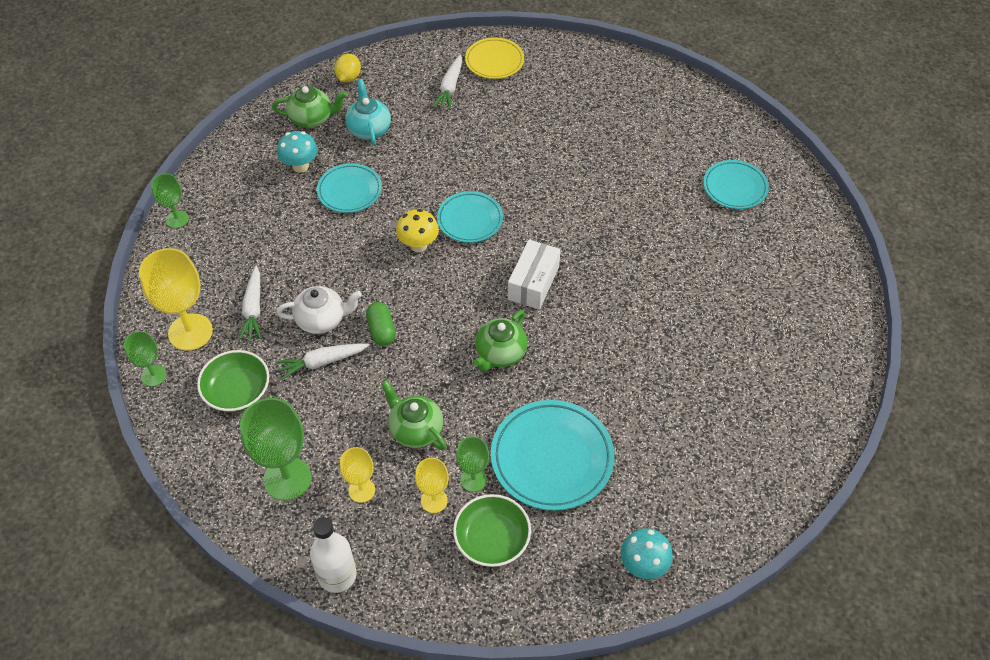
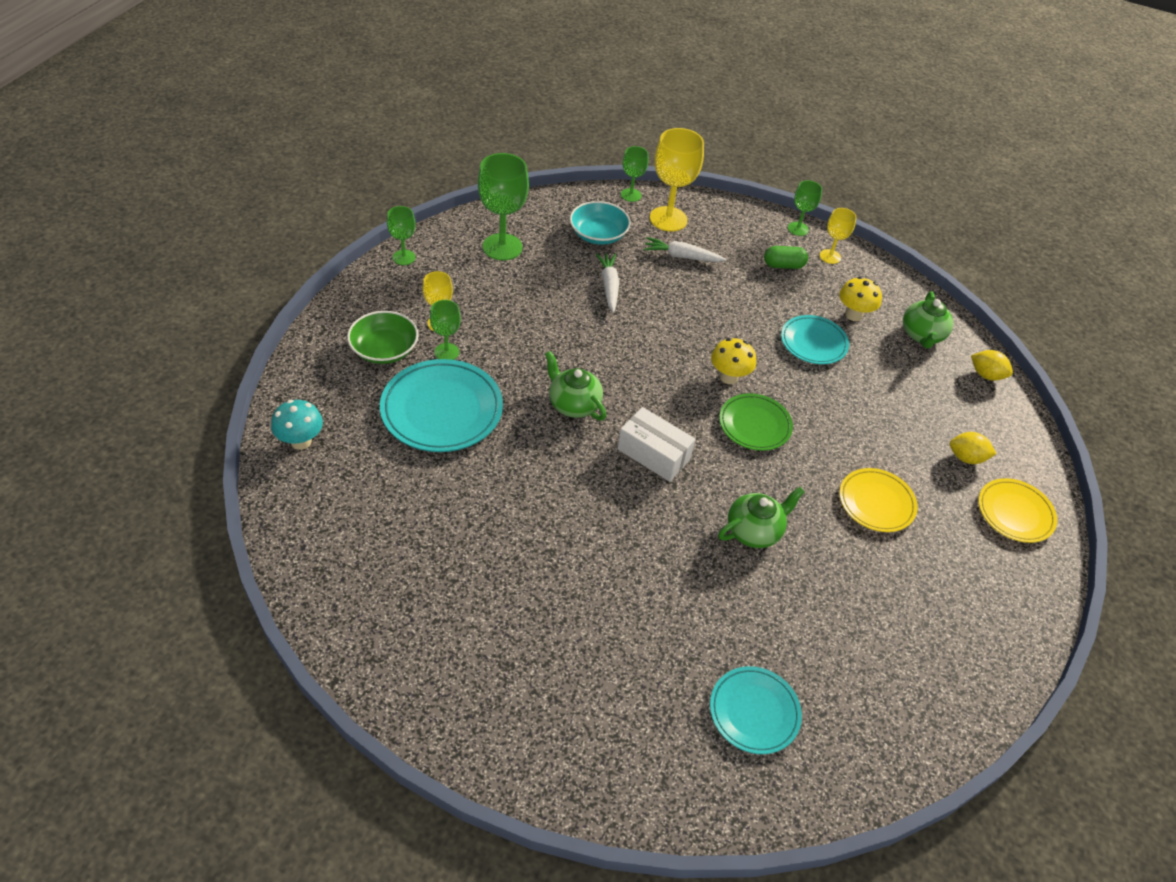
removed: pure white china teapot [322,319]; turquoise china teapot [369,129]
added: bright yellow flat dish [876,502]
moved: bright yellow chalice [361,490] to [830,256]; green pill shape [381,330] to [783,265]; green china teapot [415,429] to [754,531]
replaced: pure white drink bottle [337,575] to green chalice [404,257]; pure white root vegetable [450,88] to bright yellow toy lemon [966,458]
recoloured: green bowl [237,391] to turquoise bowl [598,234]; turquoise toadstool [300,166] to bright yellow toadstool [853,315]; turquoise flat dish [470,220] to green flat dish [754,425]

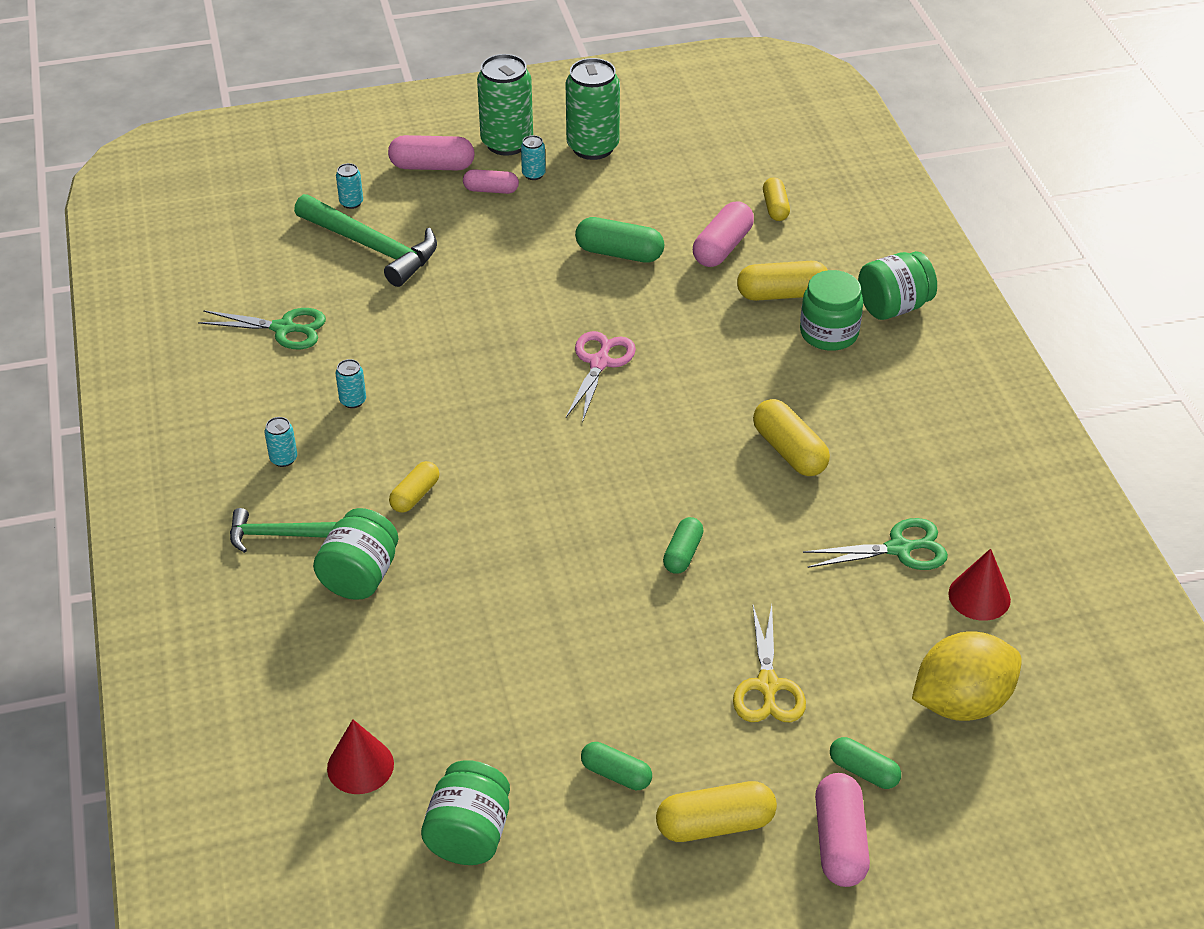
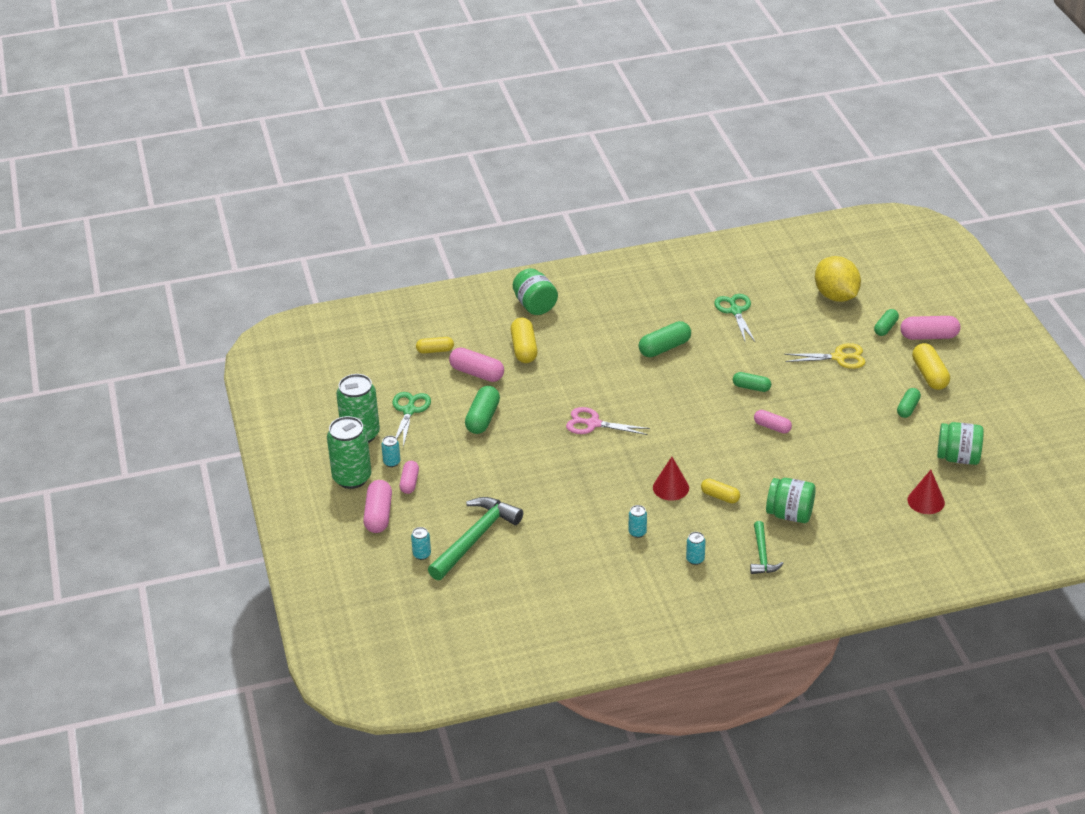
removed: green jam jar [829,333]
added: rosy pill shape [772,427]
moved: green pair of scissors [284,328] to [409,411]; crimson solid cone [979,596] to [671,487]
recoloured: bright yellow pill shape [789,451] to green pill shape [664,348]

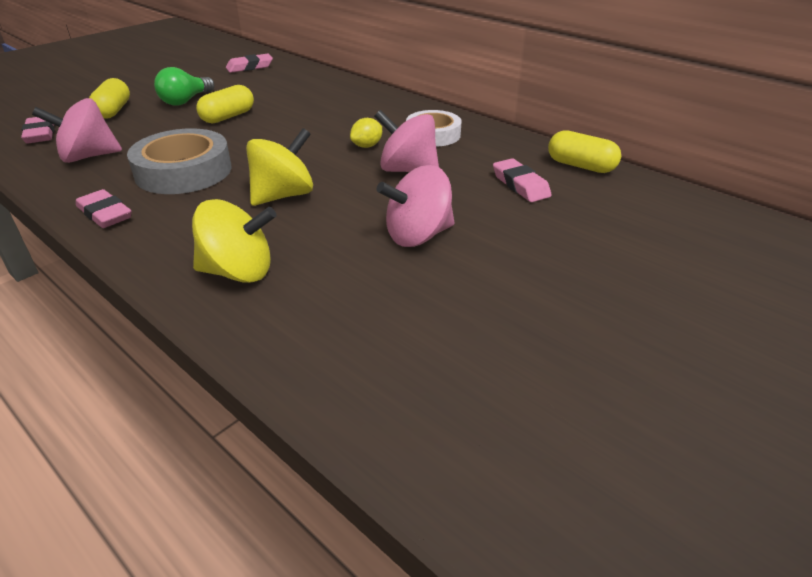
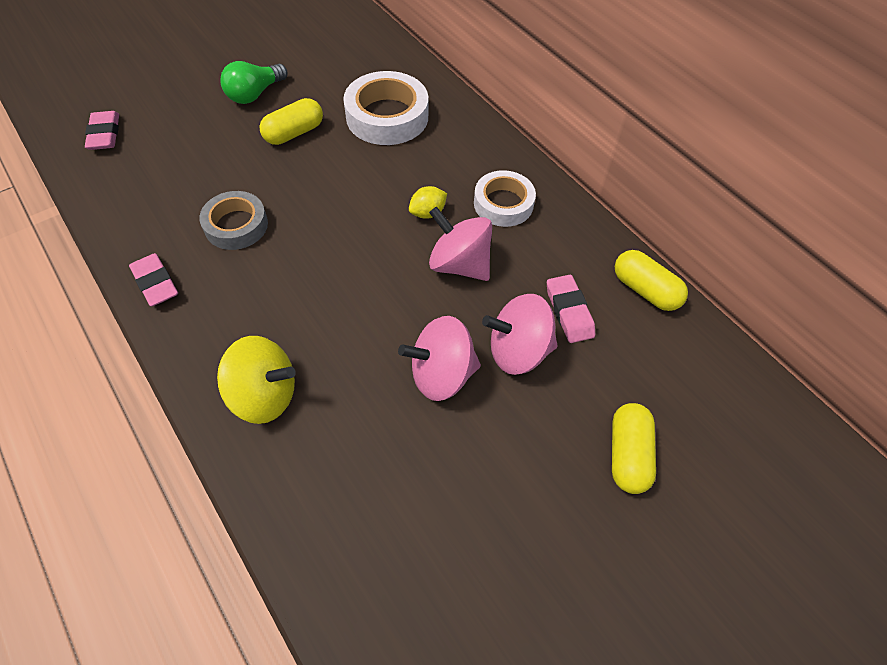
removed: rosy pencil eraser [250,67]; bright yellow whirligig [283,195]
added: pure white tape [387,116]
moved: rosy whirligig [88,157] to [518,351]; bright yellow pill shape [113,111] to [627,454]
resized: ash-grey tape [183,171] = [236,225] x0.66

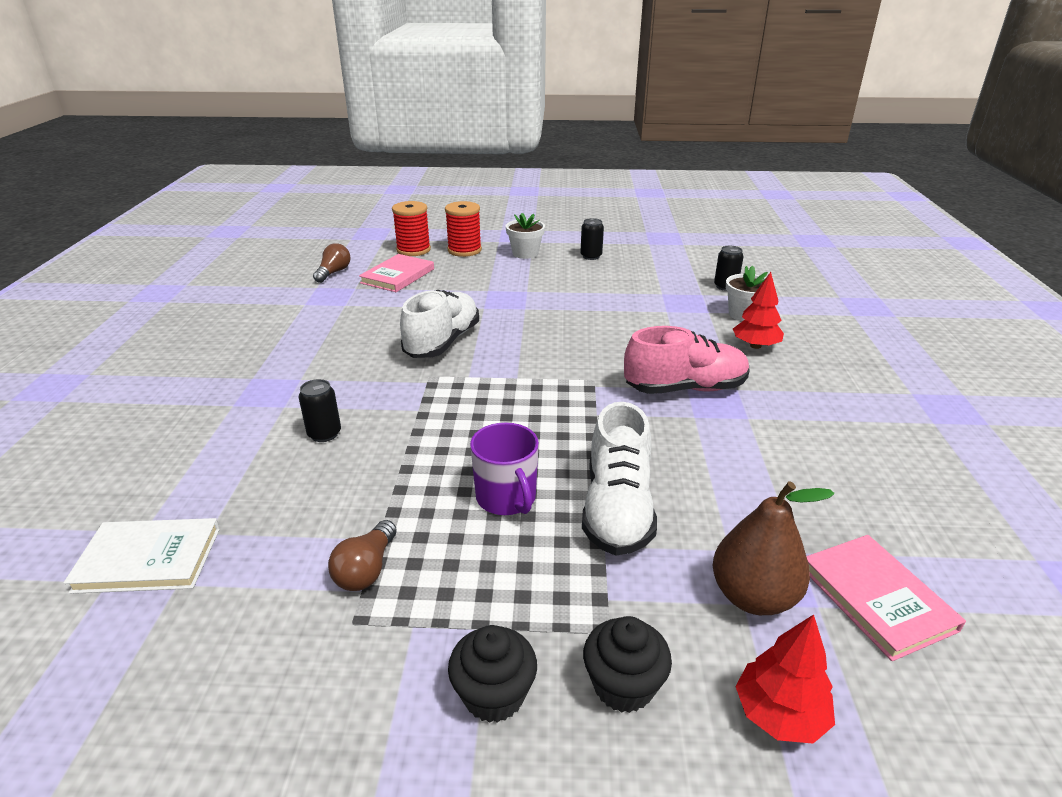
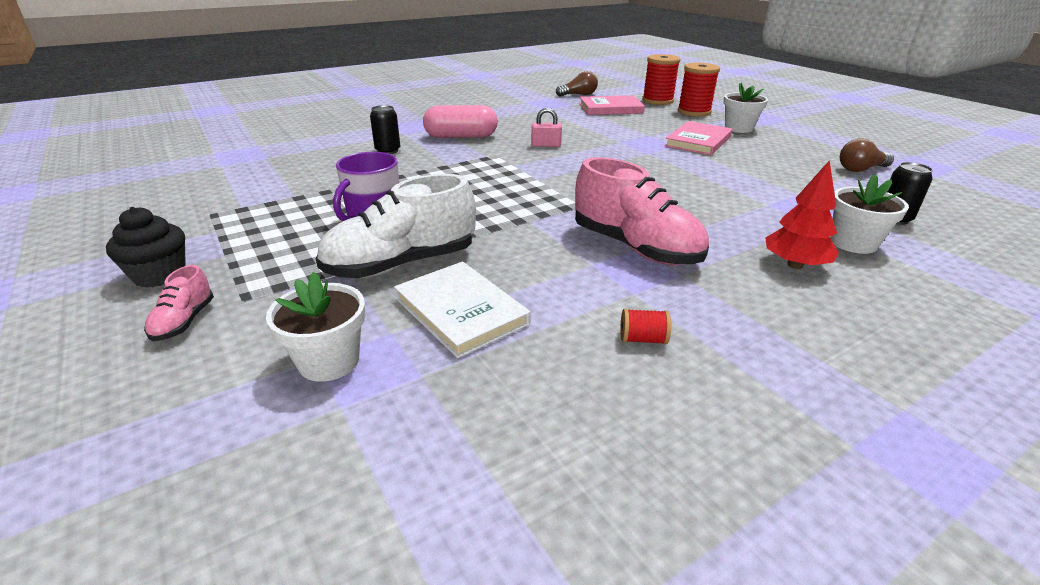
removed: ebony can [591,256]; crimson fir tree [779,714]
added: rosy pill shape [461,137]; crimson spool [642,339]
moved: pure white hardcover [148,559] to [461,311]; brown lightbulb [366,570] to [860,169]; rosy hardcover [877,598] to [698,141]
replaced: pure white shoe [442,342] to rosy padlock [546,145]; ebony muffin [623,685] to rosy shoe [184,322]; brown pear fruit [753,597] to pure white plant pot [329,361]

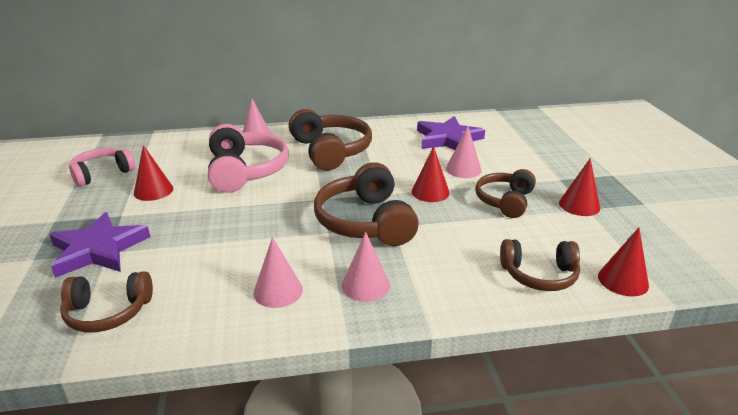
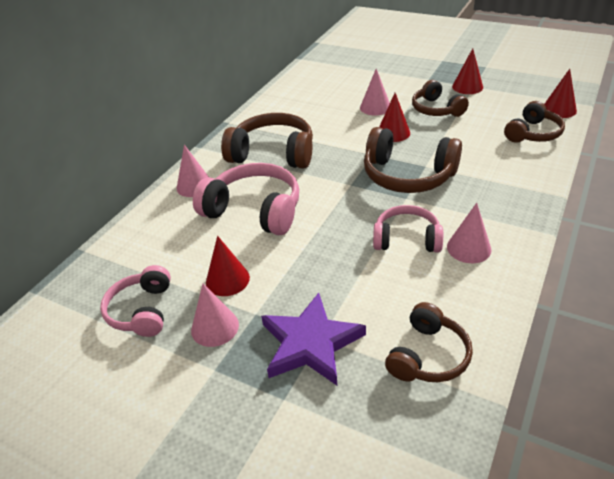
removed: royal purple five-pointed star [448,139]
added: rosy headphones [407,239]
moved: rosy solid cone [365,285] to [215,327]

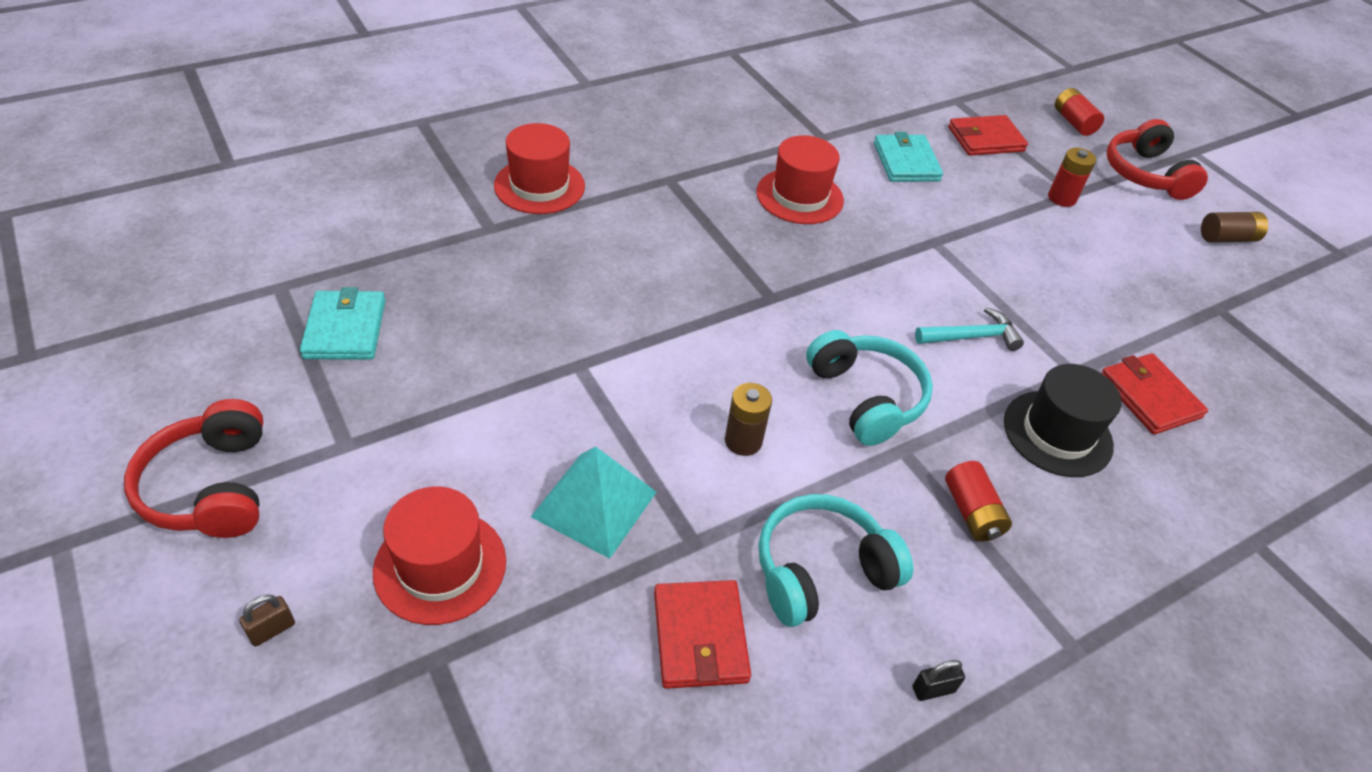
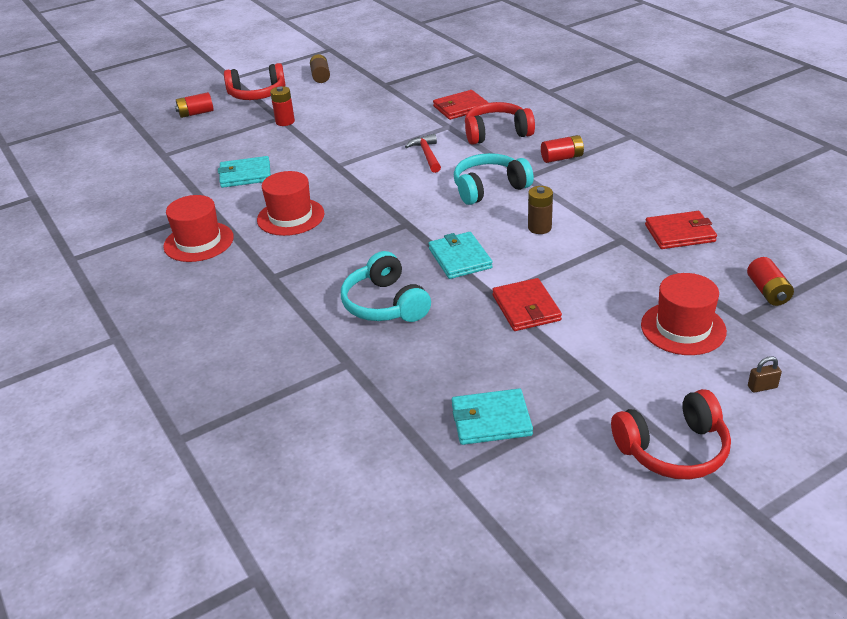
removed: turquoise pyramid [594,504]; ebony padlock [933,689]
added: turquoise billfold [459,258]; crimson battery [767,291]
moved: crimson top hat [539,186] to [198,242]; turquoise headphones [821,570] to [385,304]; crimson billfold [985,139] to [526,308]
replaced: ebony top hat [1057,433] to crimson headphones [496,133]
recoloured: turquoise hammer [971,337] to crimson hammer [427,155]
turned: brown padlock [272,630] = [762,387] 60 degrees counterclockwise

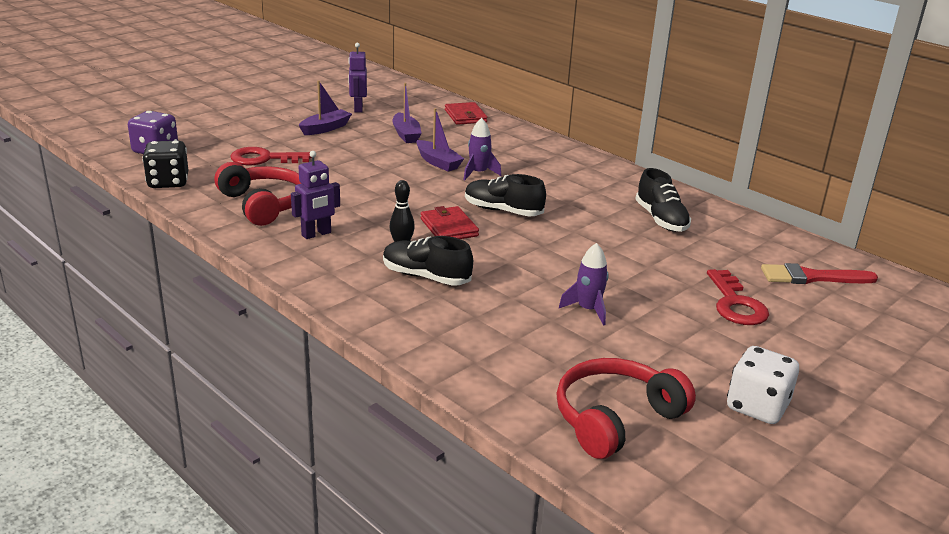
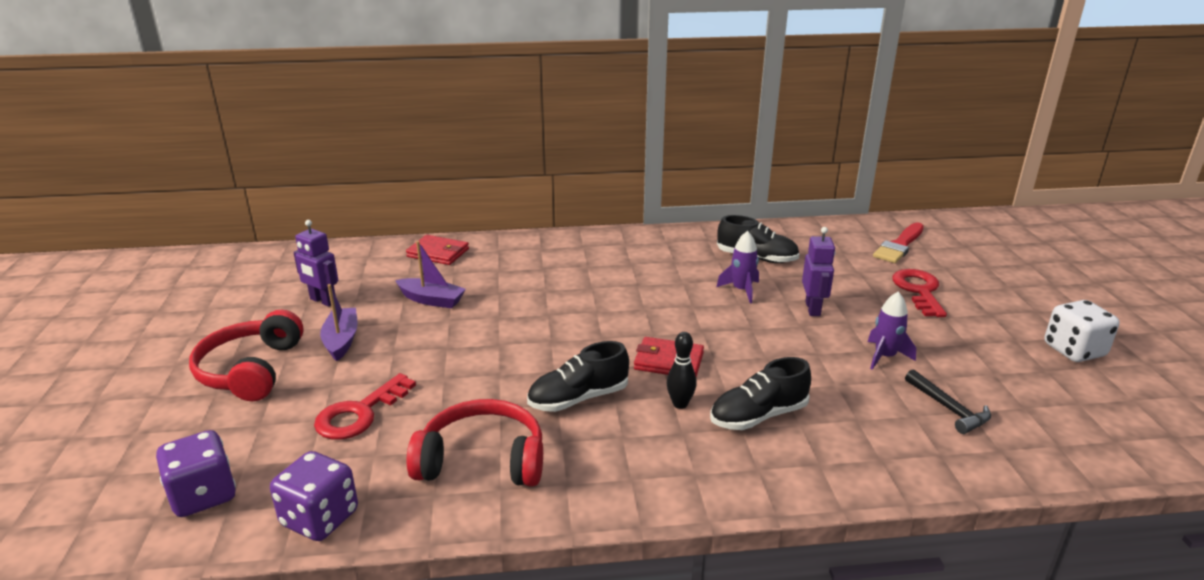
removed: royal purple sailboat [438,162]
added: ebony hammer [948,408]
moved: royal purple toy robot [316,234] to [813,309]; royal purple rocket [478,173] to [741,290]; ebony shoe [503,211] to [578,398]; crimson headphones [615,418] to [251,370]
recoloured: ebony die [168,182] to royal purple die [320,518]
turned: crimson door key [735,304] = [919,291] 120 degrees counterclockwise

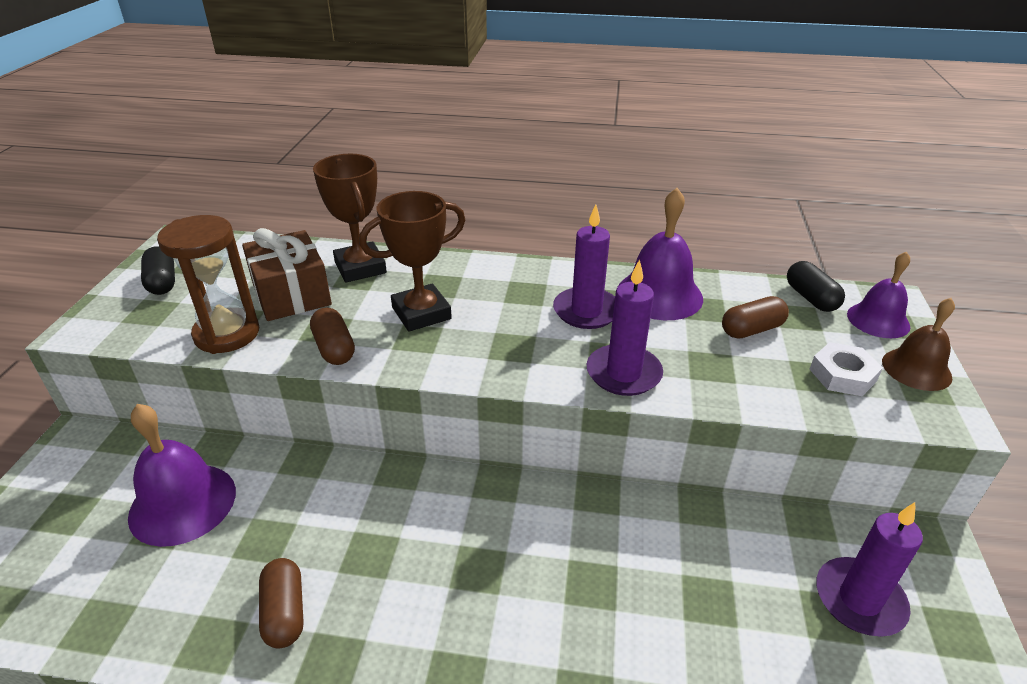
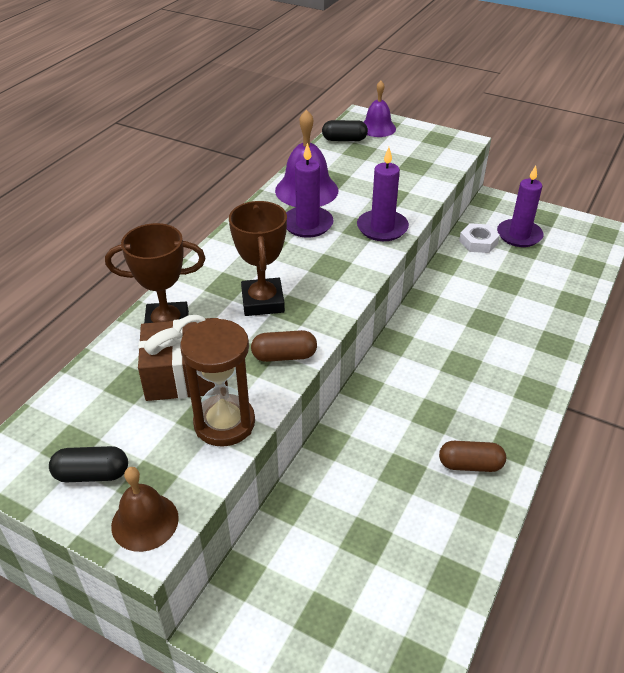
removed: royal purple bell [182,503]; brown pill shape [751,330]
moved: pure white hex nut [842,375] to [478,242]; brown bell [916,369] to [145,521]

